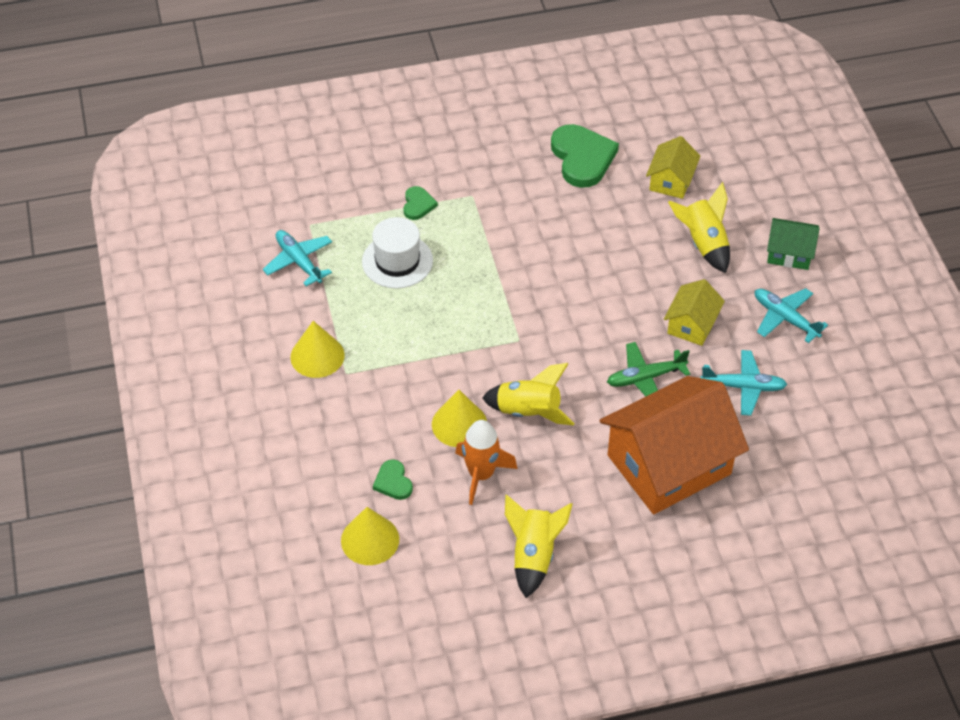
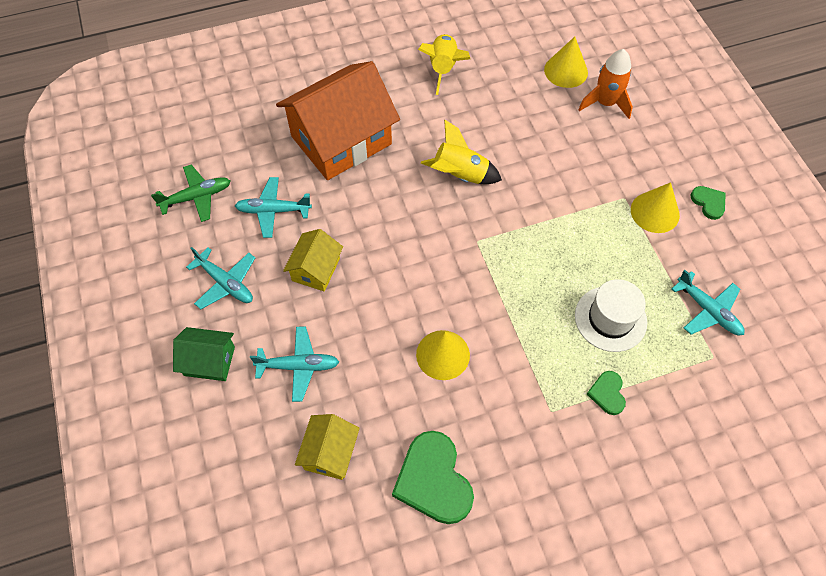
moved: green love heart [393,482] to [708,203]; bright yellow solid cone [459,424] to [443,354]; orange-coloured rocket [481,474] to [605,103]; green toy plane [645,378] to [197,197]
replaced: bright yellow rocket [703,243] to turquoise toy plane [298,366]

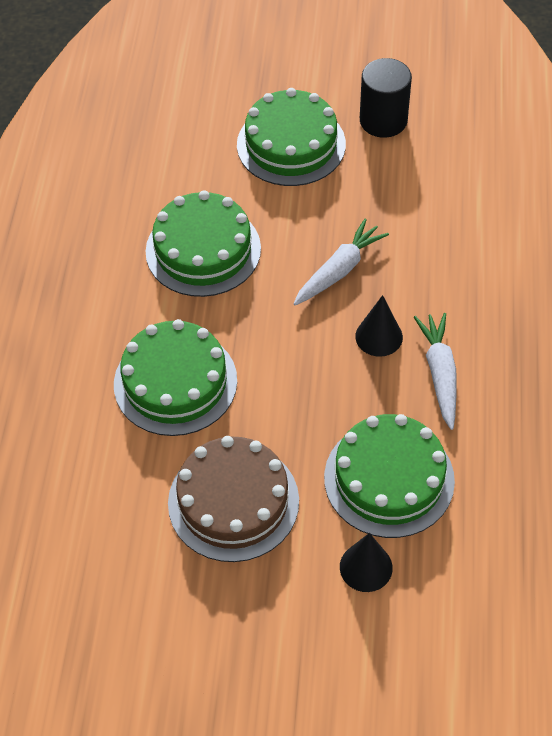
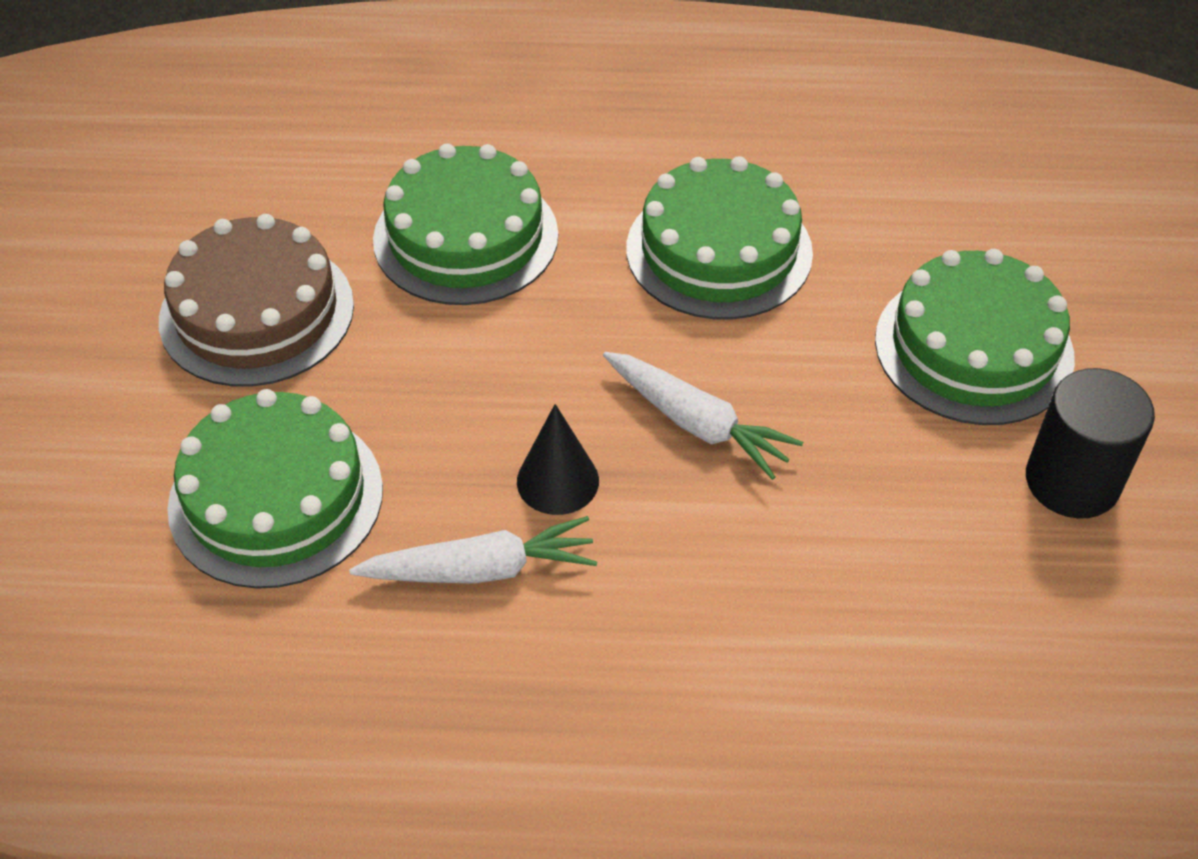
removed: ebony solid cone [366,567]

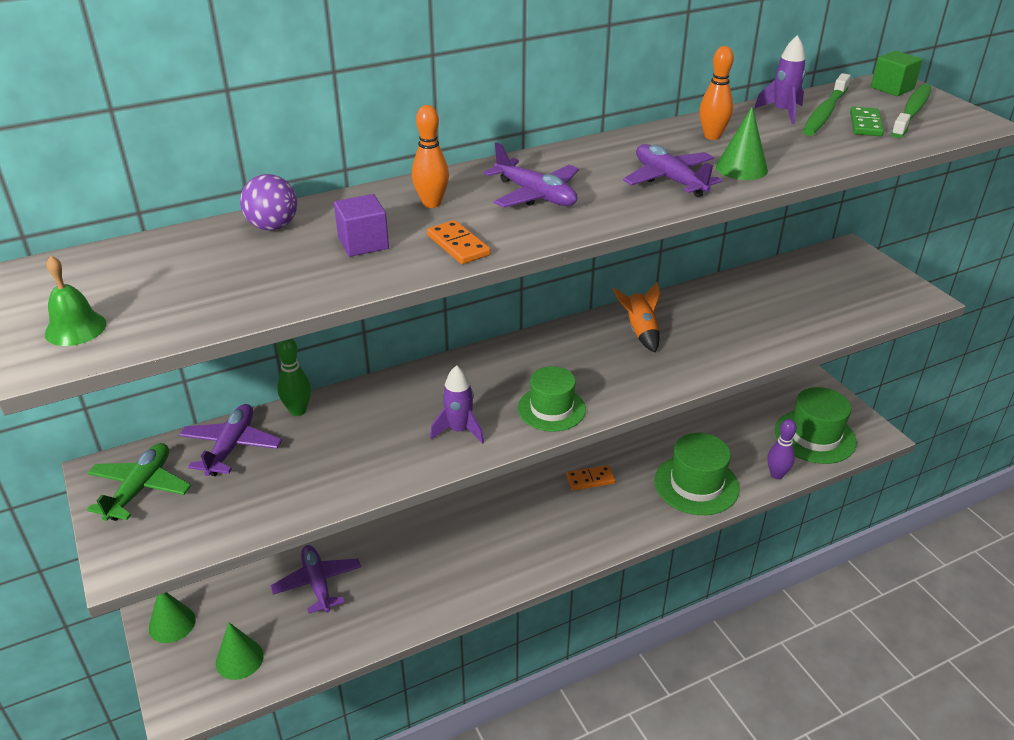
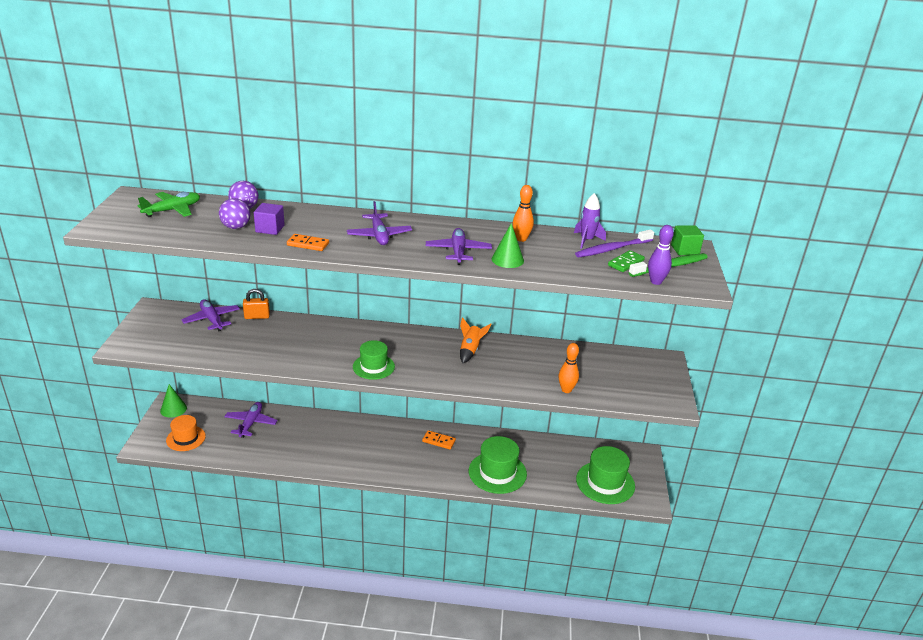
removed: green bell [75,328]; royal purple rocket [459,430]
added: royal purple ball [236,227]
moved: green toy plane [140,489] to [172,210]; orange-coloured bowling pin [431,203] to [566,390]; royal purple bowling pin [776,474] to [656,281]
replaced: green solid cone [239,659] to orange-coloured top hat [186,438]; green bowling pin [298,411] to orange-coloured padlock [257,316]
recoloured: green dental brush [824,113] to royal purple dental brush [612,249]
turned: royal purple toy plane [231,447] = [212,320] 75 degrees counterclockwise; orange-coloured domino [458,245] = [308,244] 75 degrees counterclockwise

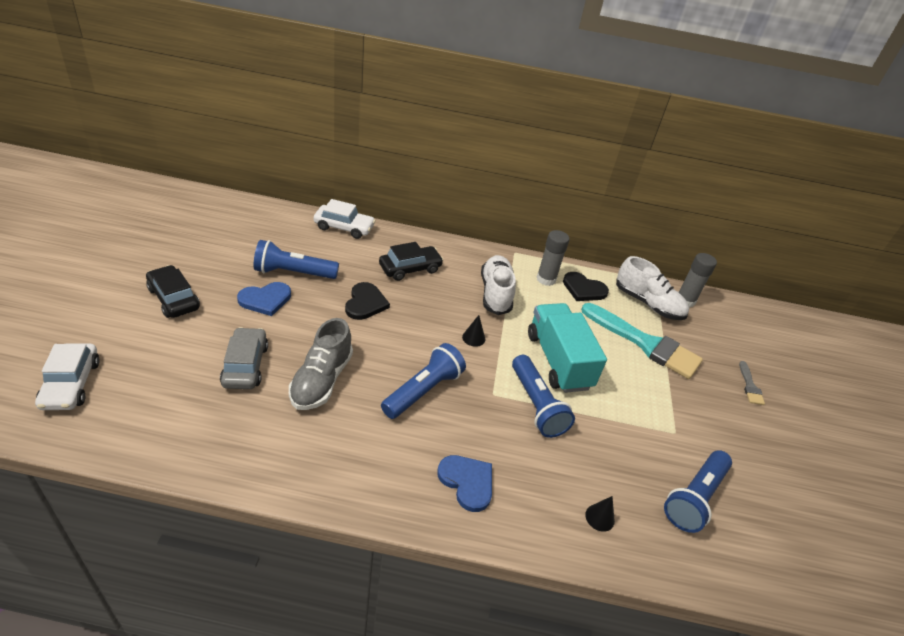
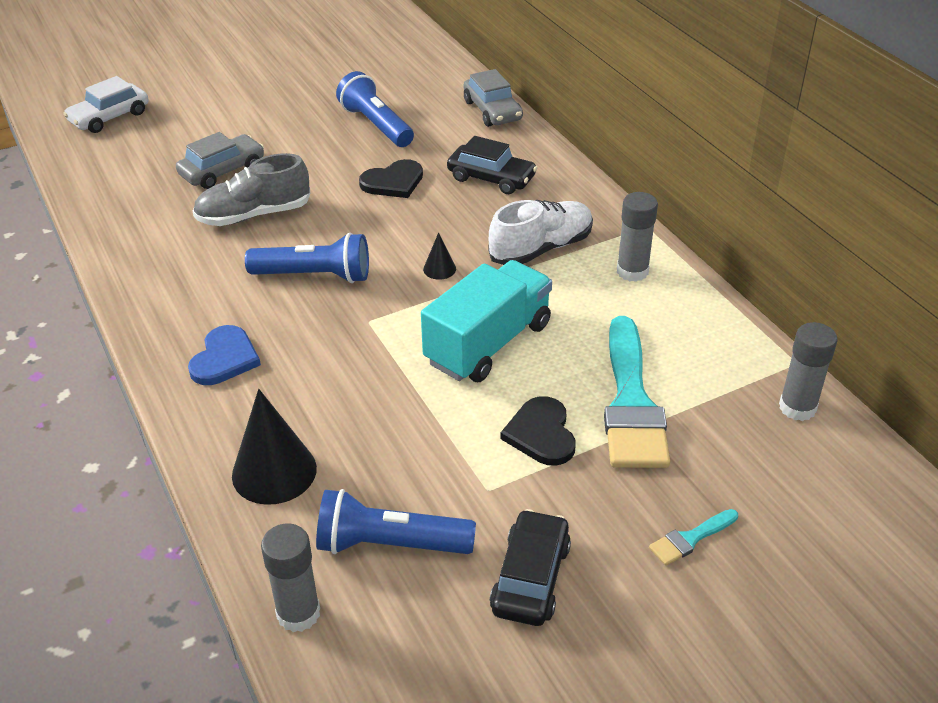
removed: blue love heart [265,300]; blue torch [536,405]; pure white shoe [648,303]
added: ash-grey glue [298,613]
moved: ebony automobile [174,299] to [530,578]; ebony love heart [583,289] to [541,434]
recoloured: pure white automobile [344,227] to ash-grey automobile [492,111]; ash-grey paintbrush [750,386] to turquoise paintbrush [690,539]
resized: ebony solid cone [599,517] = [274,471] x2.10

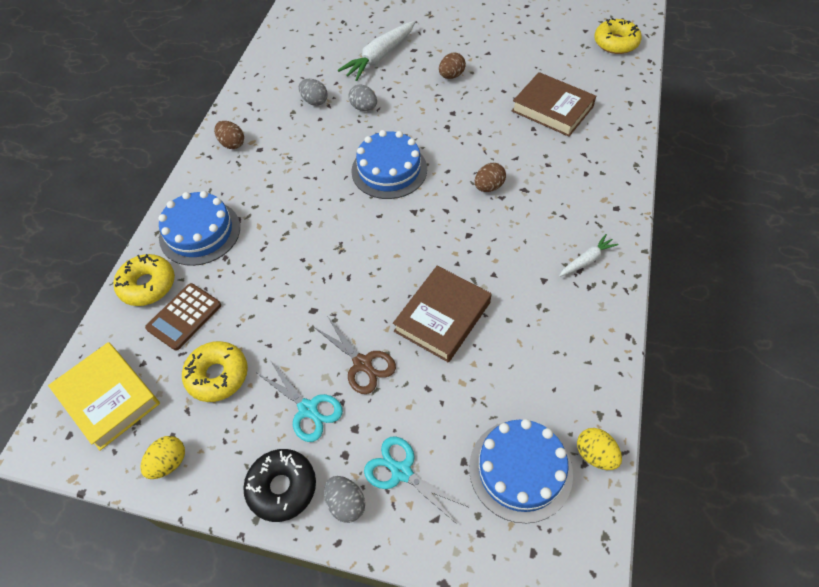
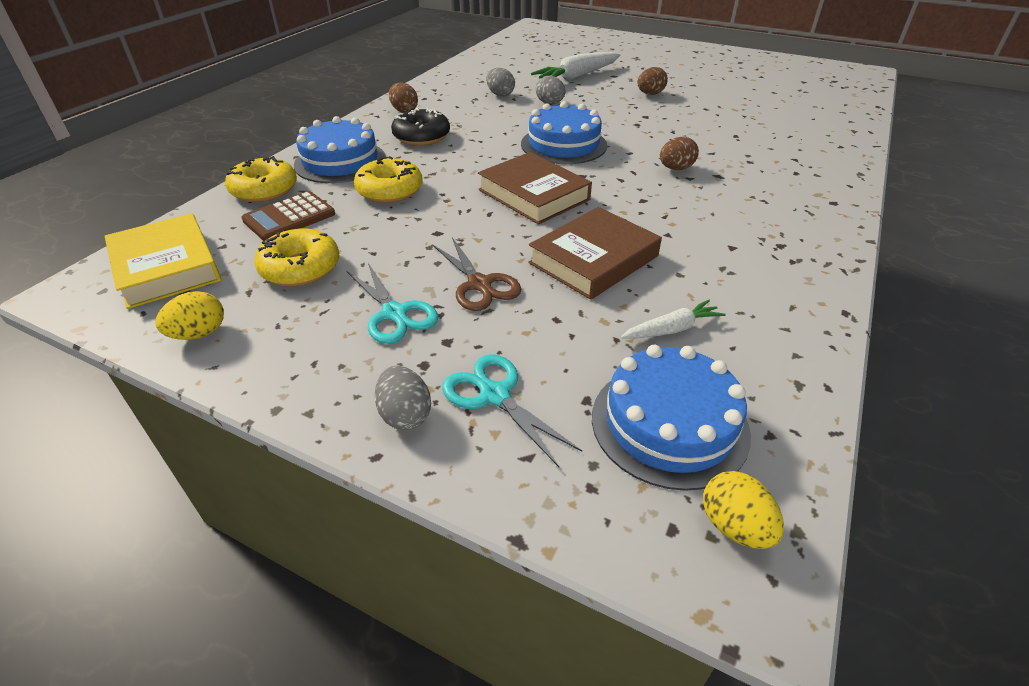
moved: ebony donut [282,487] to [421,136]; brown hardcover [552,109] to [533,195]; pure white root vegetable [586,260] to [671,329]; bright yellow toy egg [595,455] to [734,526]; bright yellow donut [616,43] to [390,190]

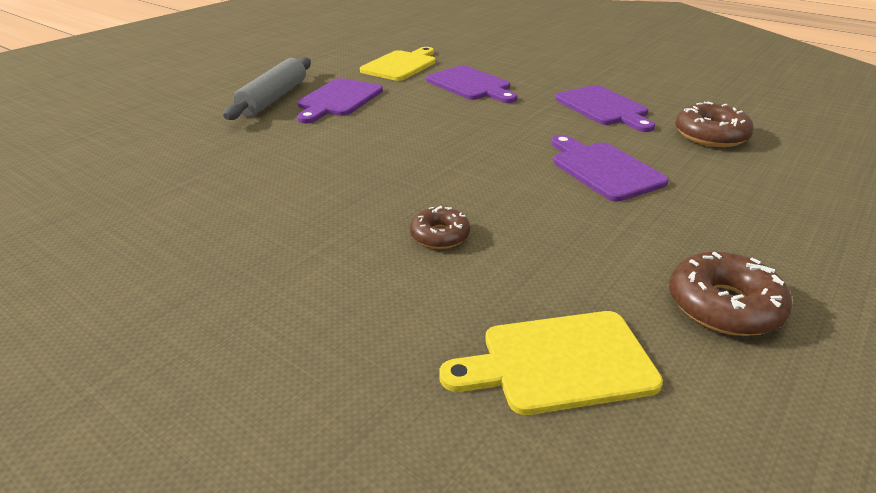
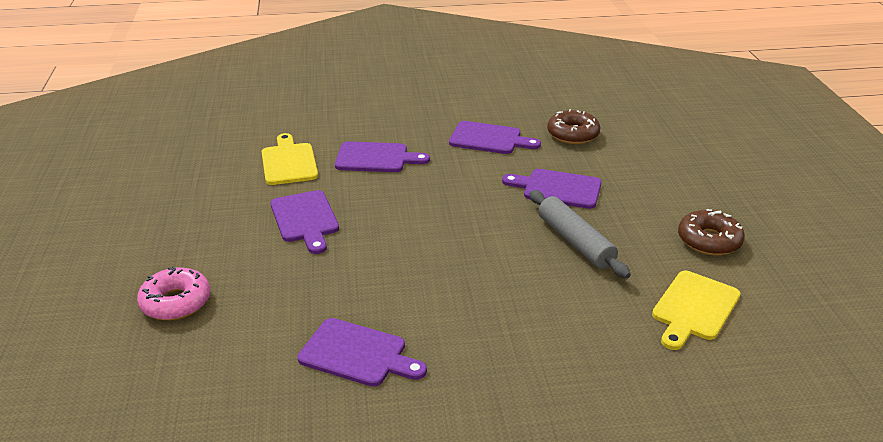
removed: brown donut [439,235]
added: rosy donut [176,302]; royal purple cutting board [357,354]
moved: ash-grey rolling pin [273,98] to [575,242]

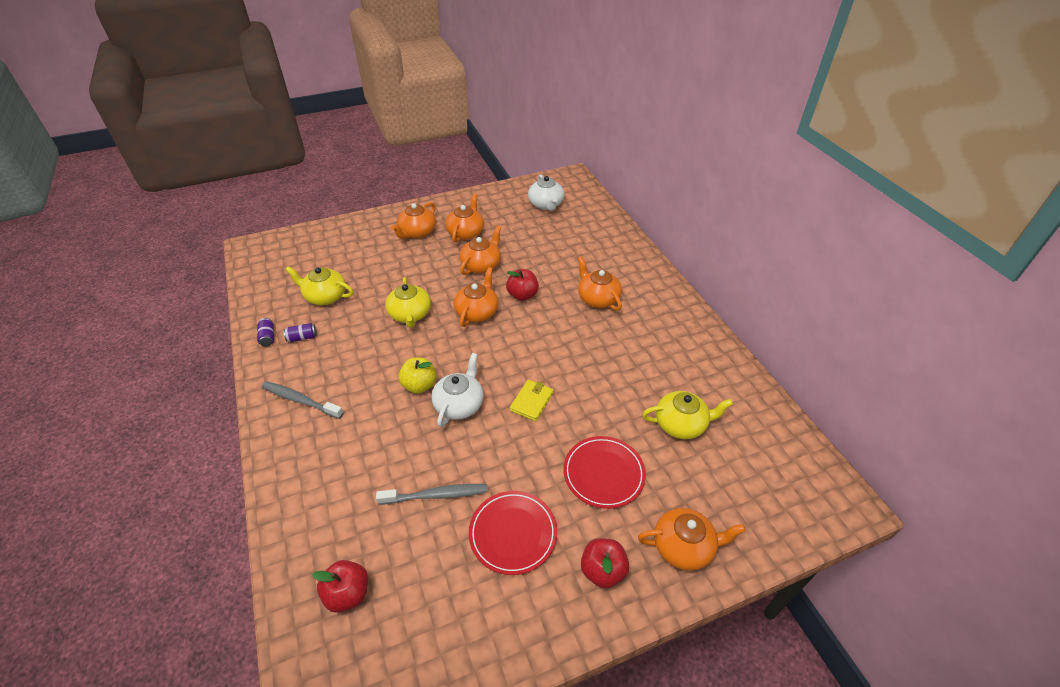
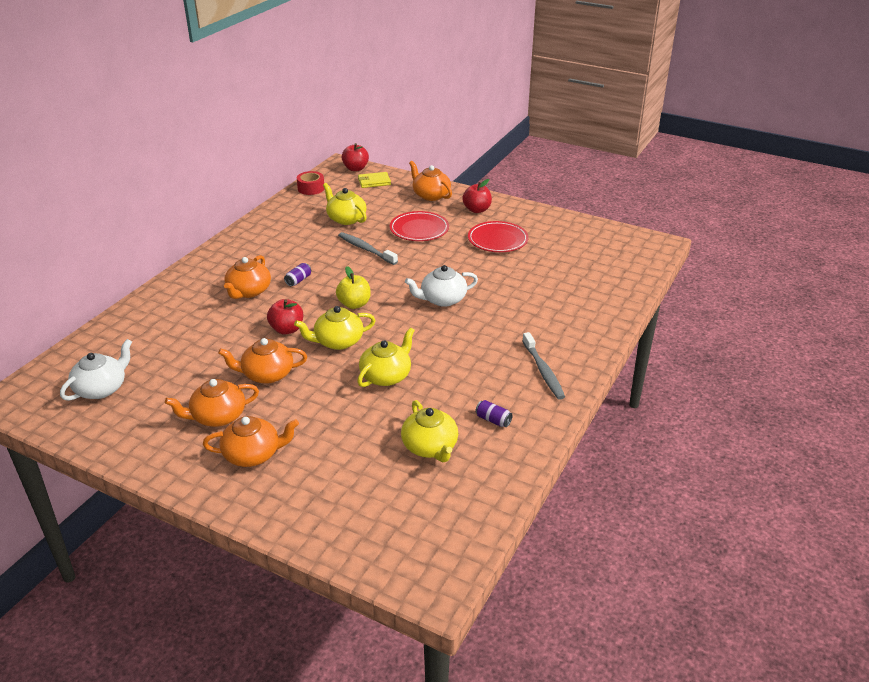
added: crimson tape [311,188]
moved: royal purple can [268,337] to [298,280]; crimson toy apple [348,594] to [355,168]; ash-grey dental brush [436,495] to [366,249]; bright yellow toy apple [419,385] to [354,304]; bright yellow billfold [531,401] to [374,182]
recoloured: orange-coloured china teapot [477,312] to bright yellow china teapot [338,341]

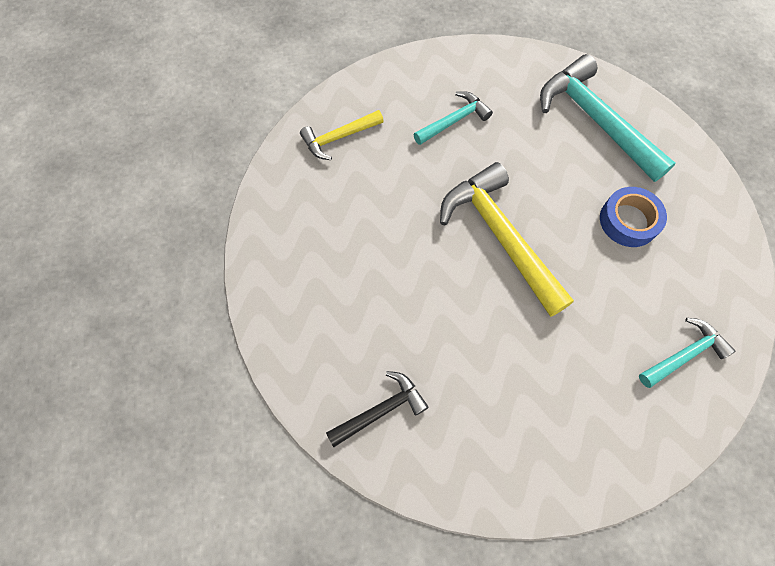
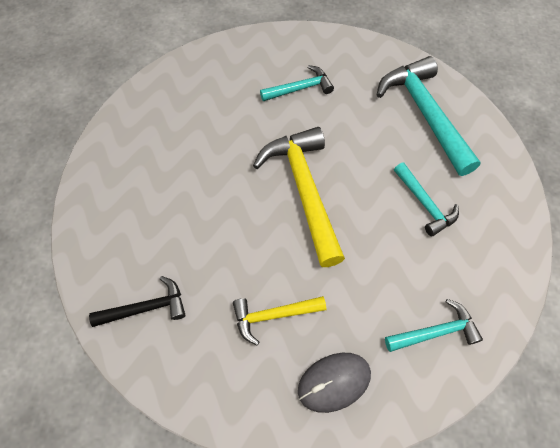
added: ash-grey PC mouse [334,382]
moved: bright yellow hammer [339,138] to [273,315]
replaced: blue tape [628,221] to turquoise hammer [424,204]

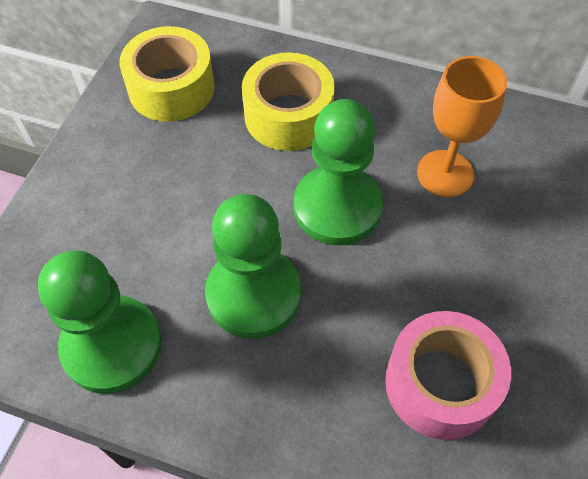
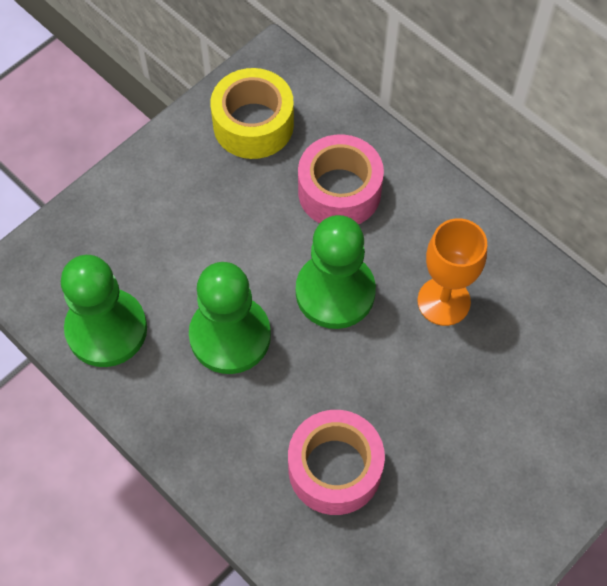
recoloured: bright yellow tape [288,115] to rosy tape [339,191]

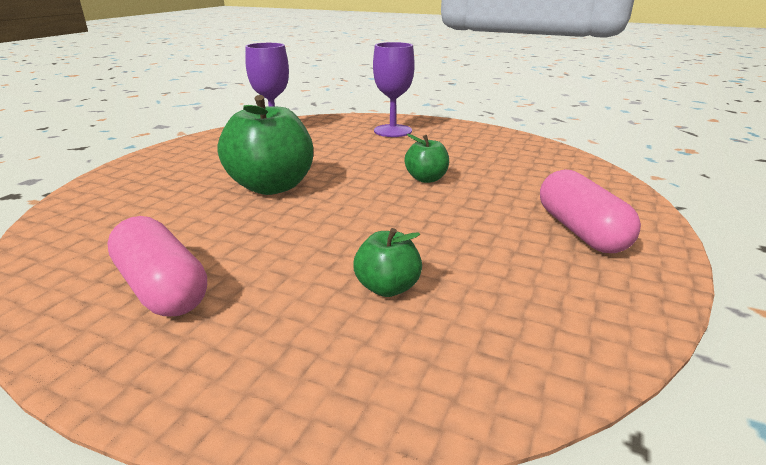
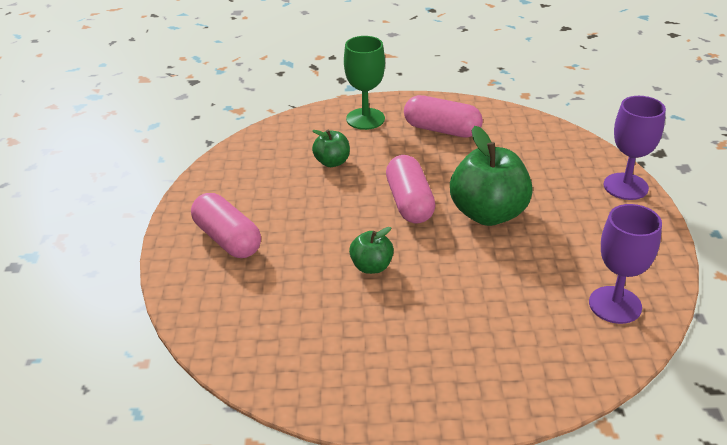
added: green chalice [365,119]; rosy pill shape [409,202]
moved: royal purple chalice [393,131] to [625,186]

